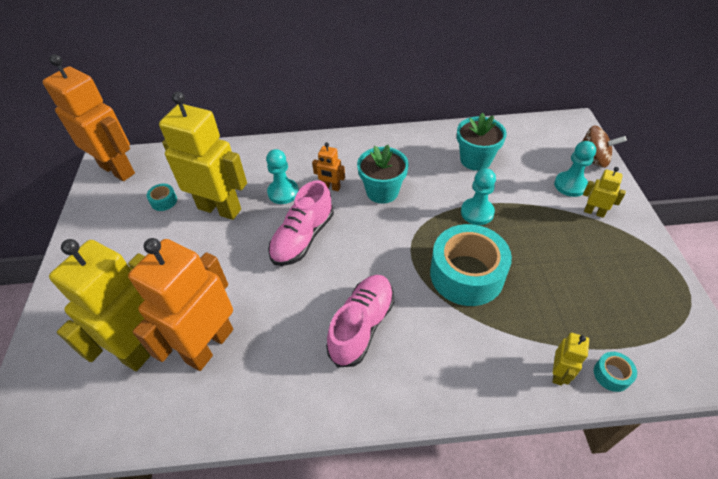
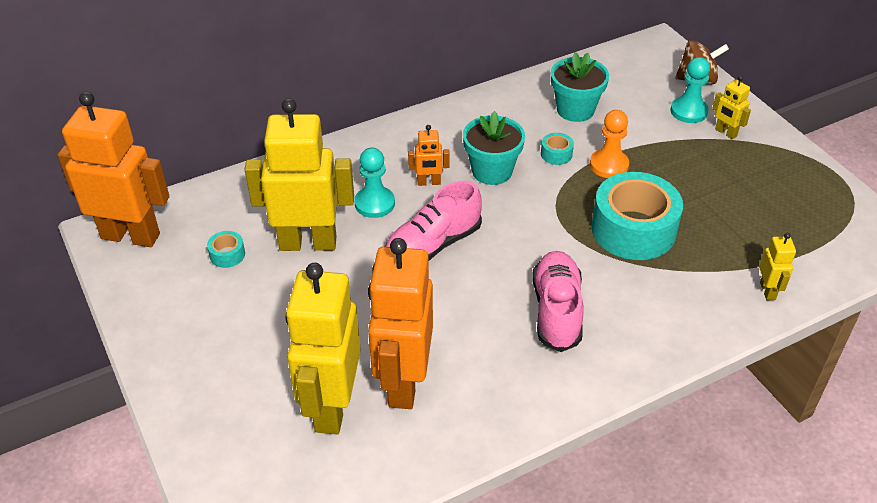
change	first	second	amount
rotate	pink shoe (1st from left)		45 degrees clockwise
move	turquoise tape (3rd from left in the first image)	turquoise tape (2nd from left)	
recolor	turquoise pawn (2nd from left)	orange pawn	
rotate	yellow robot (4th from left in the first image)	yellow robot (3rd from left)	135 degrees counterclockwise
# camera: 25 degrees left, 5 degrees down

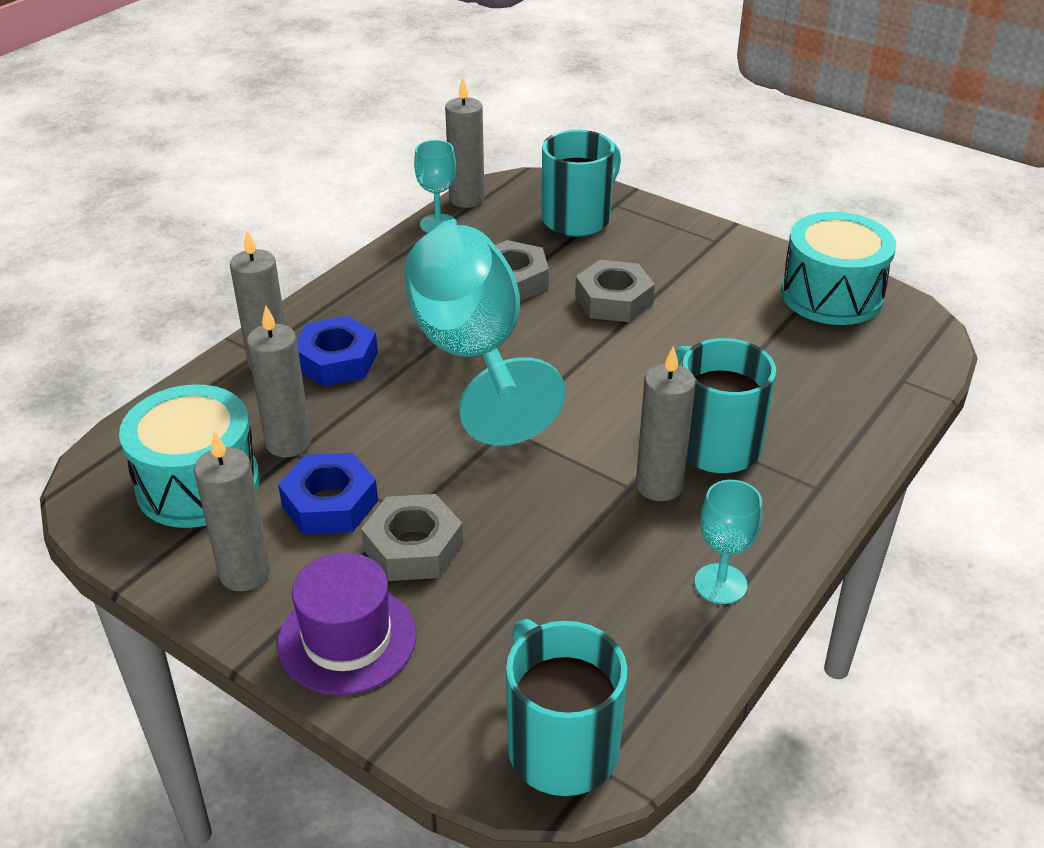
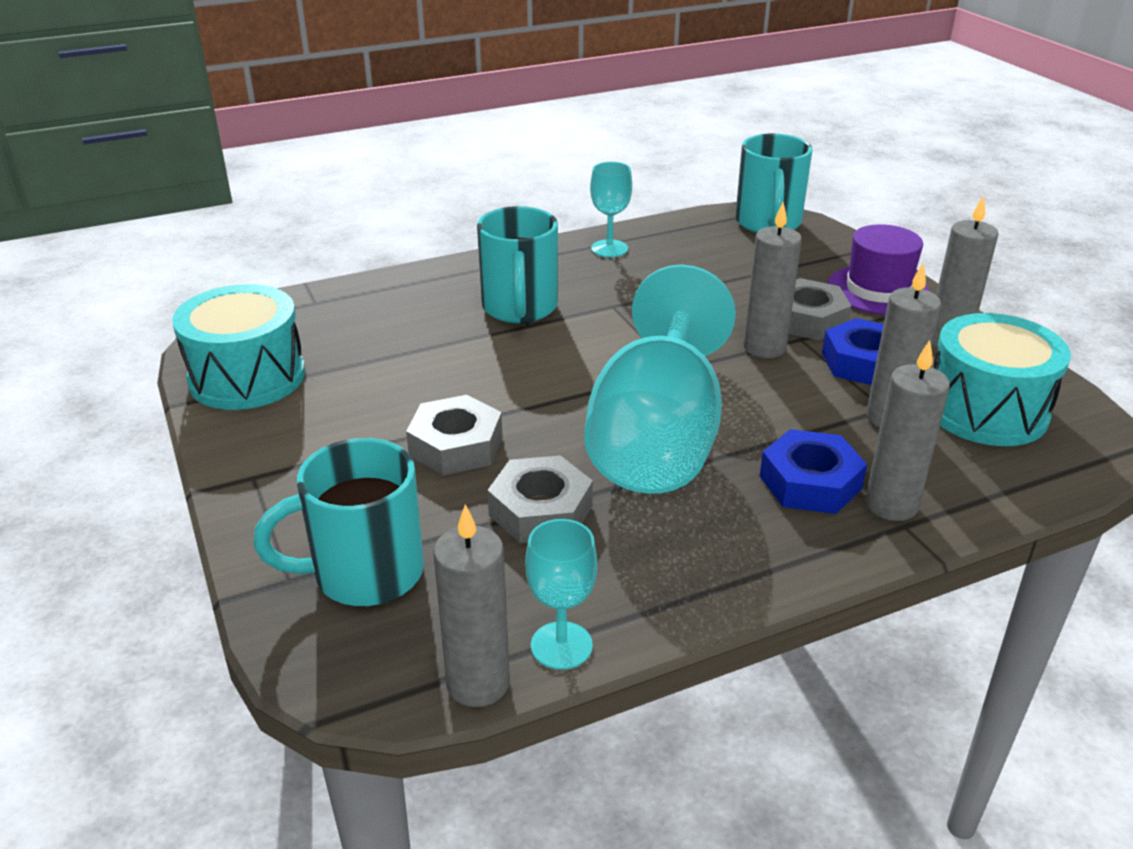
change	first	second	amount
move	grey candle (5th from left in the first image)	grey candle (2nd from left)	
# camera: 150 degrees left, 5 degrees down

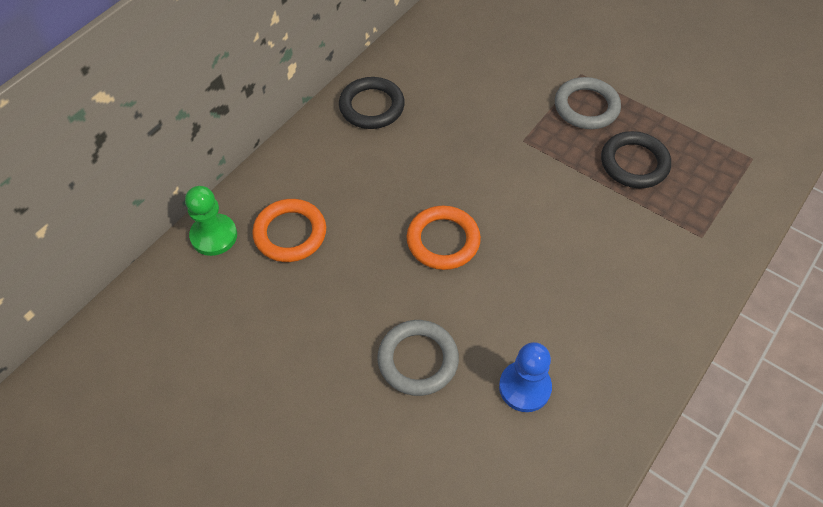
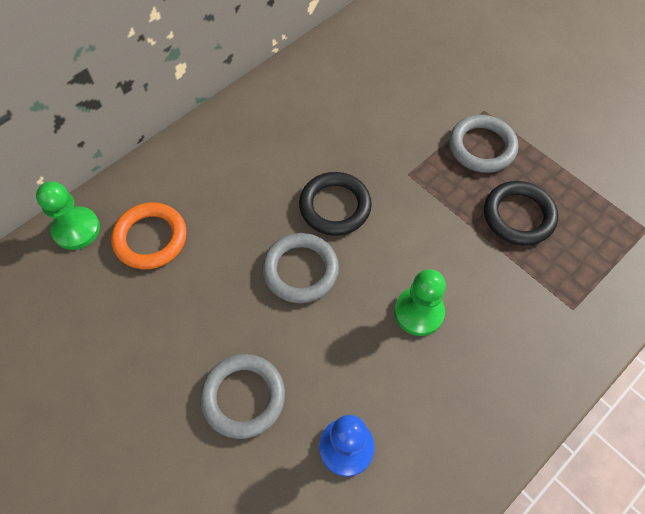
change	first	second	amount
recolor	orange ring (2nd from left)	grey ring (2nd from left)	
move	black ring (1st from left)		
insert		green pawn (2nd from left)	
# camera: 10 degrees right, 5 degrees up

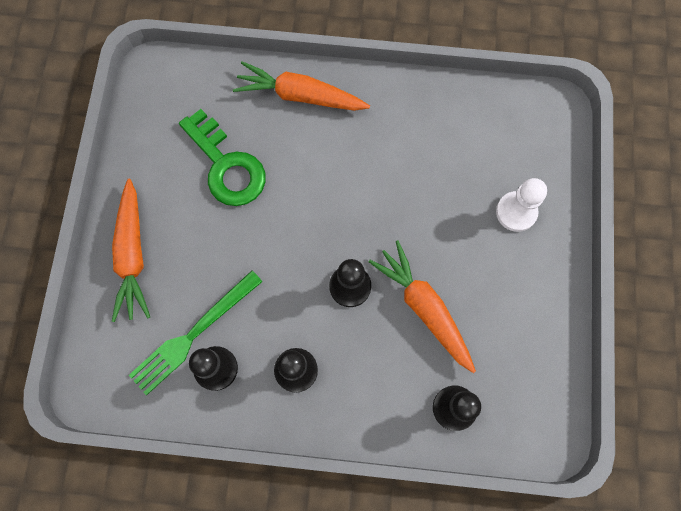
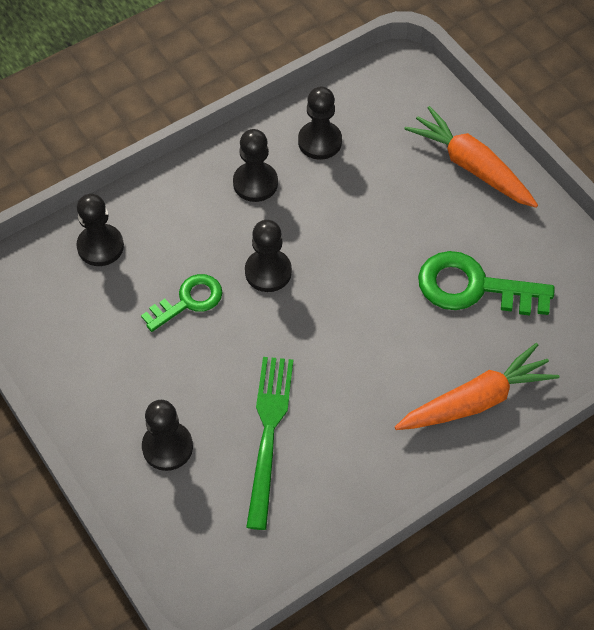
change	first	second	amount
replace	orange carrot (3rd from left)	green key (1st from left)	
recolor	white pawn	black pawn (2nd from left)	
move	green fork		
# camera: 140 degrees right, 15 degrees down

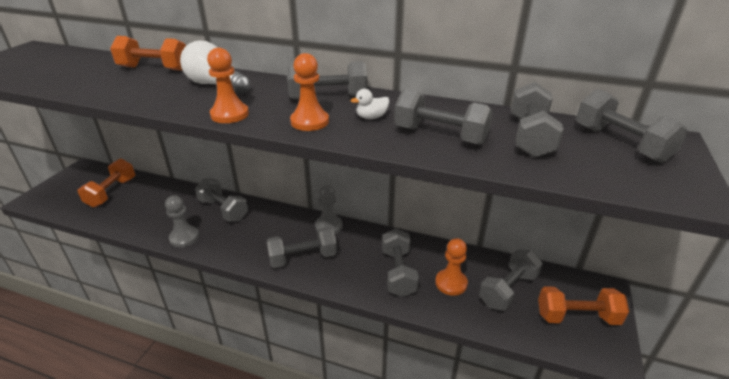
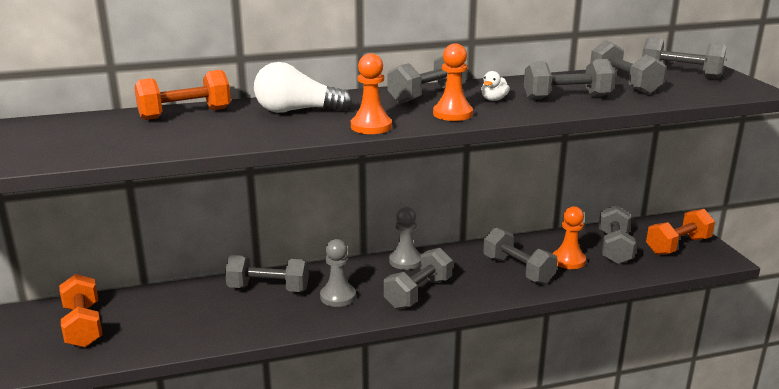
change	first	second	amount
move	grey pawn (1st from left)		
# camera: 35 degrees left, 10 degrees down

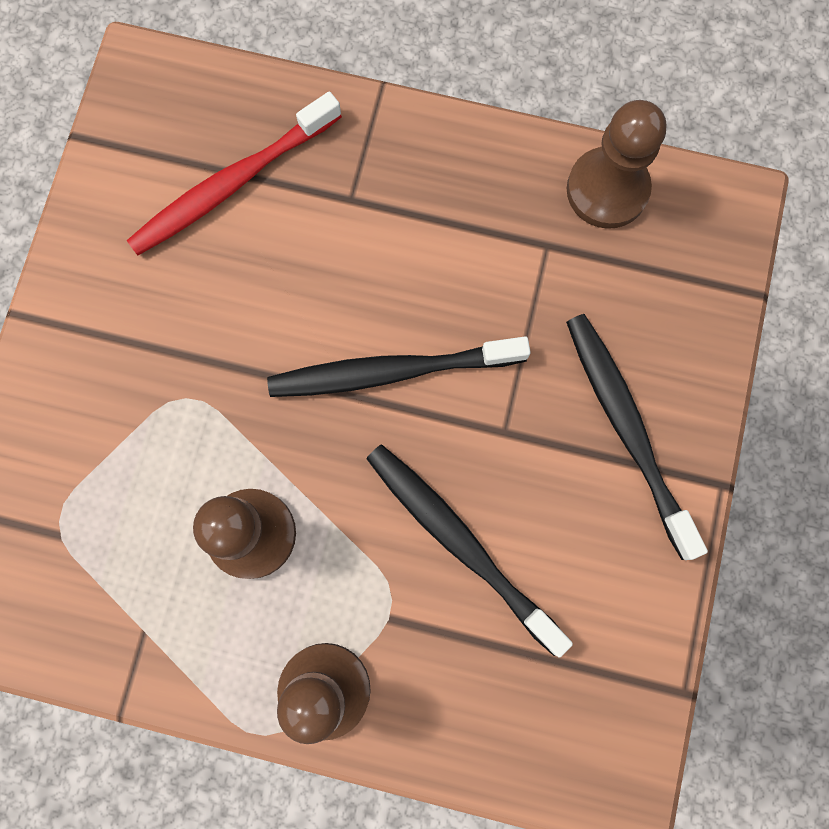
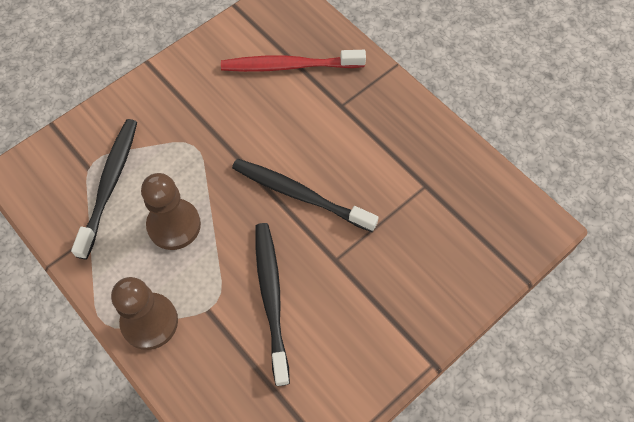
change	first	second	amount
move	black toothbrush (3rd from left in the first image)	black toothbrush (1st from left)	
delete	brown pawn (3rd from left)		
# camera: 35 degrees right, 15 degrees down

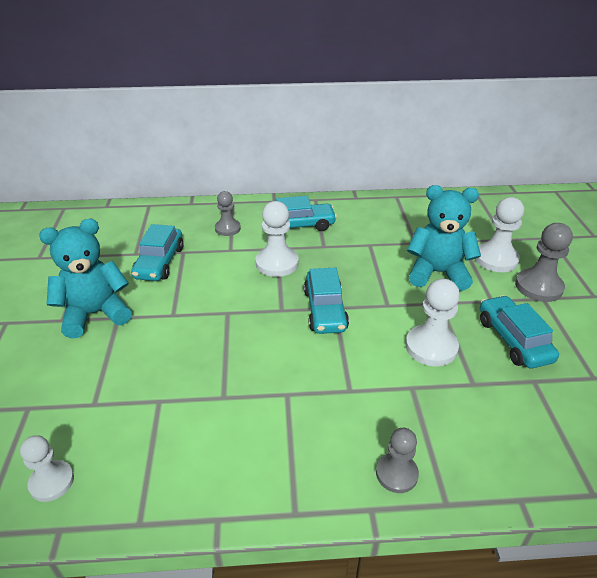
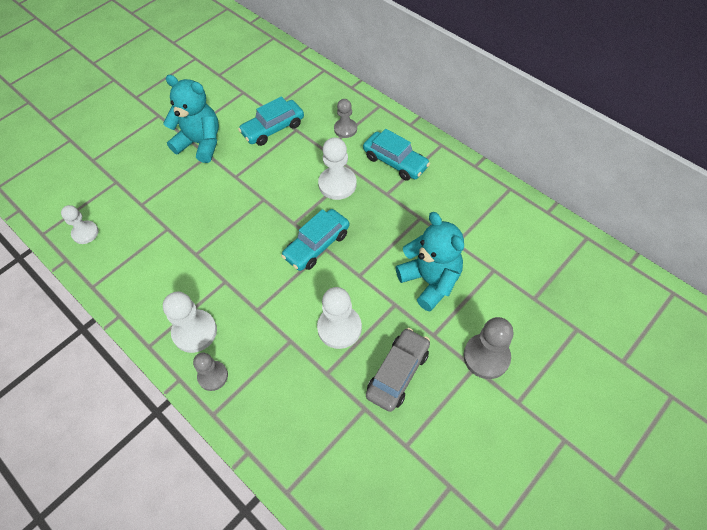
change	first	second	amount
move	white pawn (4th from left in the first image)	white pawn (2nd from left)	
recolor	turquoise car (4th from left)	grey car	
# camera: 50 degrees right, 20 degrees up

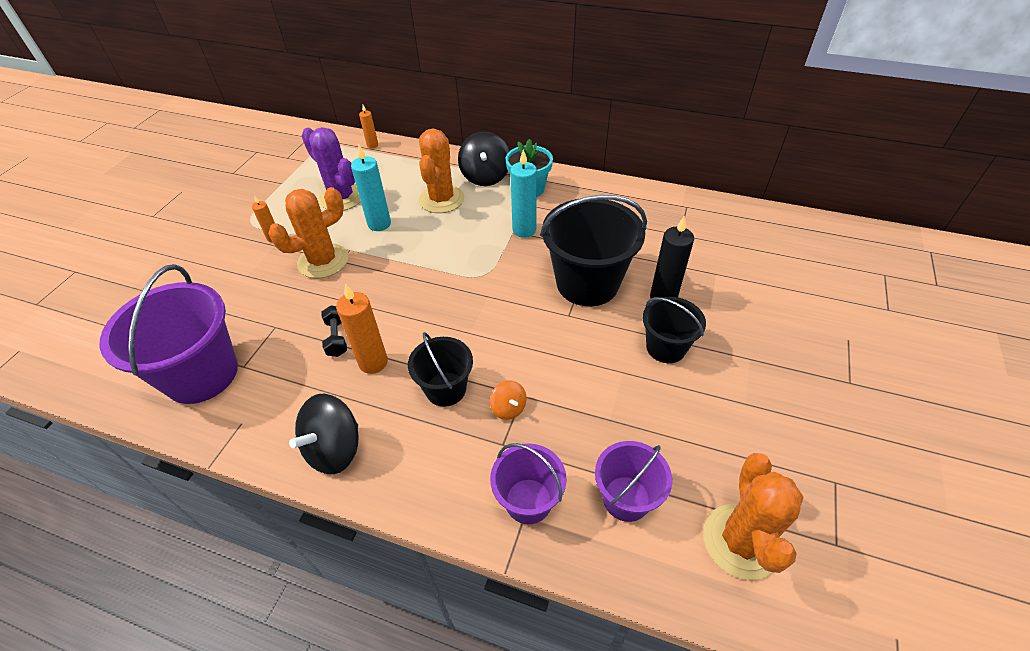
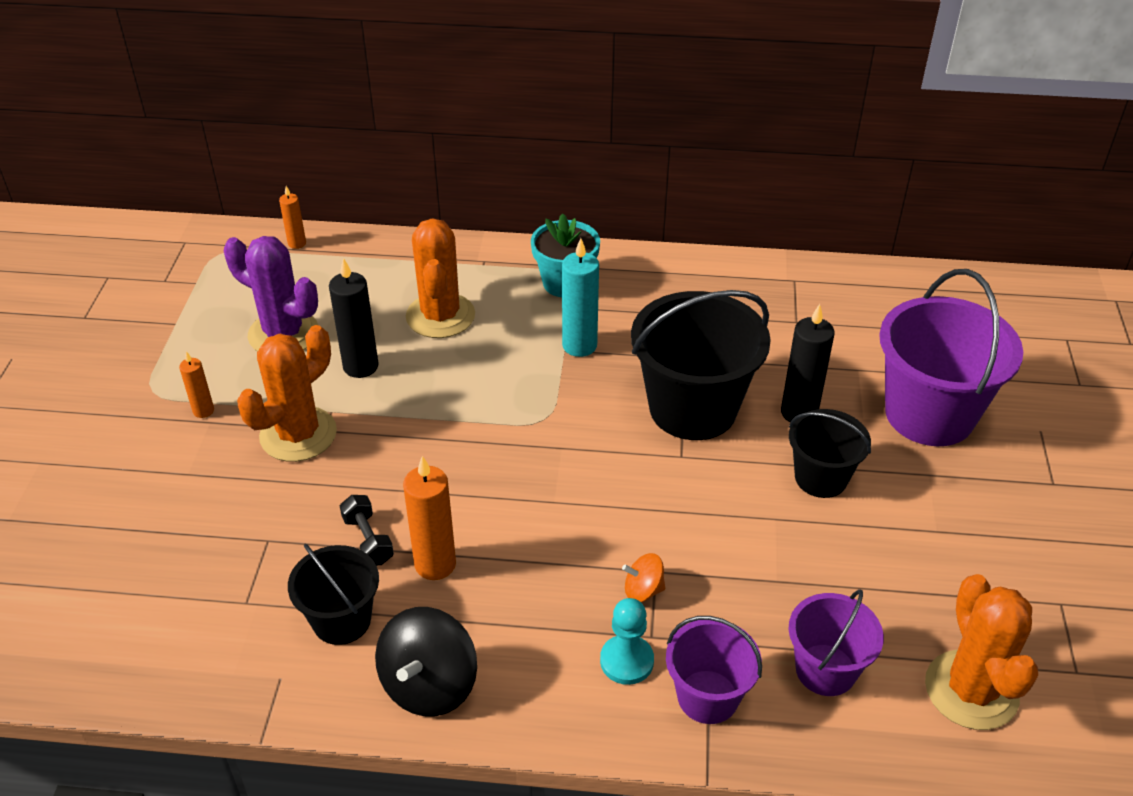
change	first	second	amount
move	black bucket (1st from left)		
recolor	turquoise candle (1st from left)	black candle (1st from left)	
insert		turquoise pawn	
rotate	orange spinning top		135 degrees clockwise
move	purple bucket (1st from left in the first image)	purple bucket (3rd from left)	
delete	black spinning top (2nd from left)		
# camera: 15 degrees left, 5 degrees down

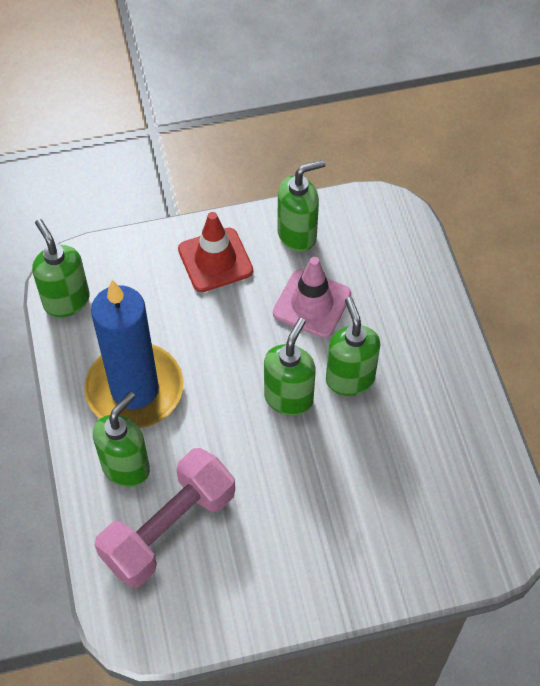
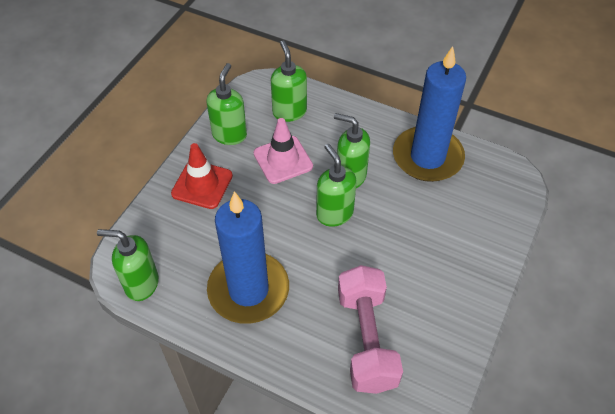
change	first	second	amount
move	green soap dispenser (2nd from left in the first image)	green soap dispenser (3rd from left)	
insert		blue candle (2nd from left)	
# camera: 50 degrees left, 5 degrees down

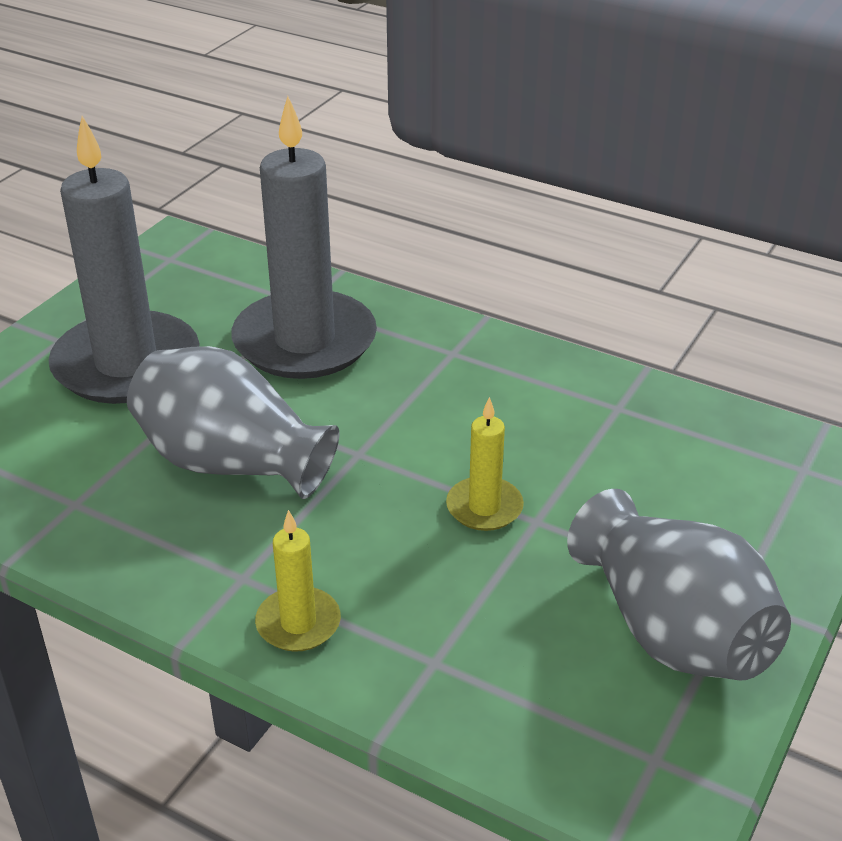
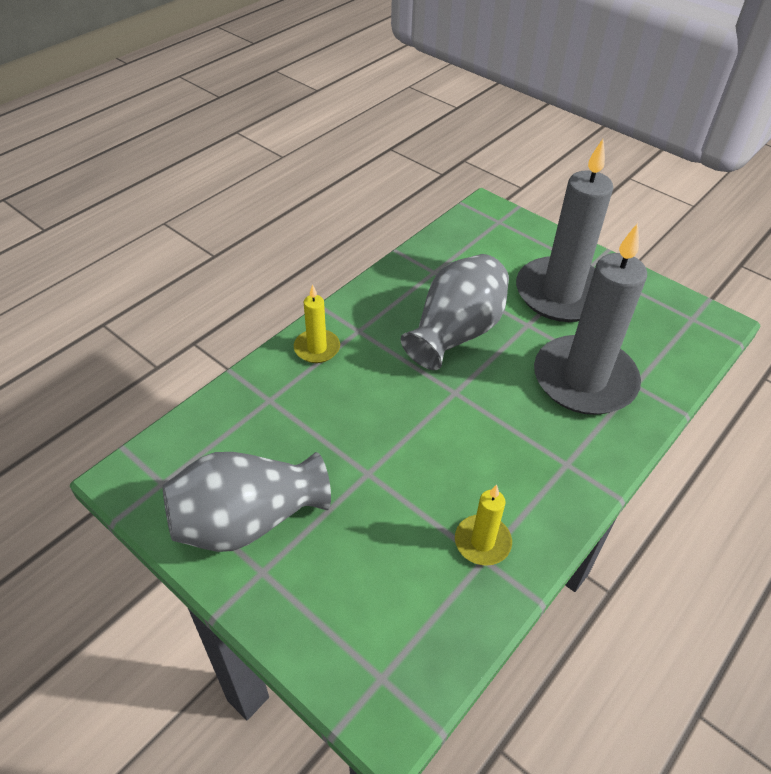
change	first	second	amount
move	yellow candle (2nd from left)		
# camera: 100 degrees right, 10 degrees up

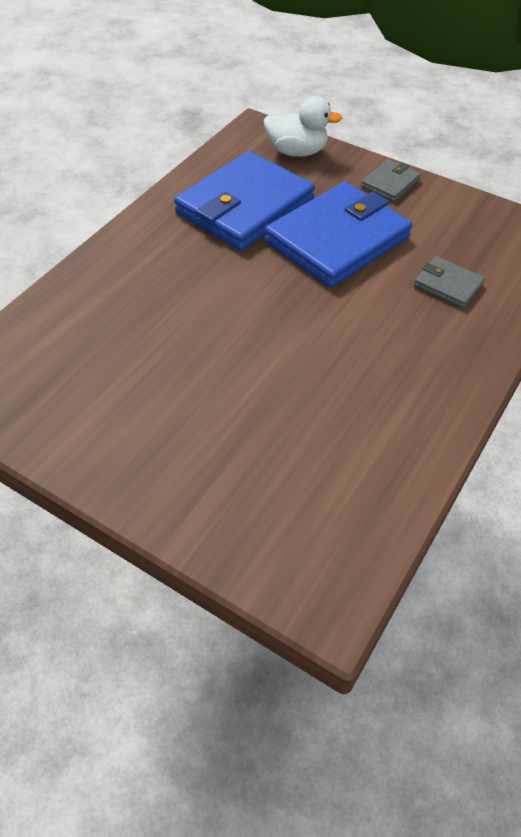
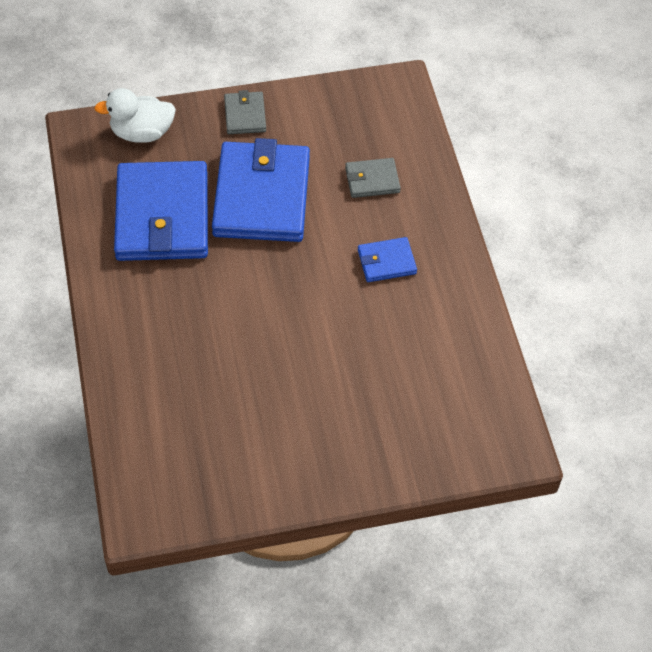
change	first	second	amount
rotate	white duck		150 degrees counterclockwise
insert		blue wallet (3rd from left)	
# camera: 45 degrees left, 5 degrees up

